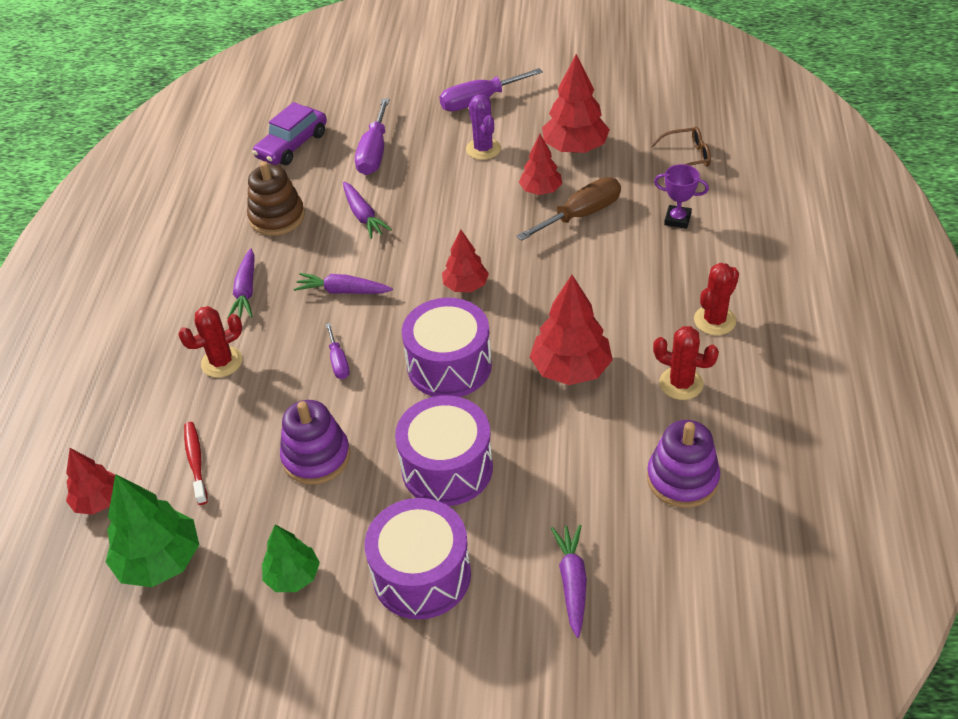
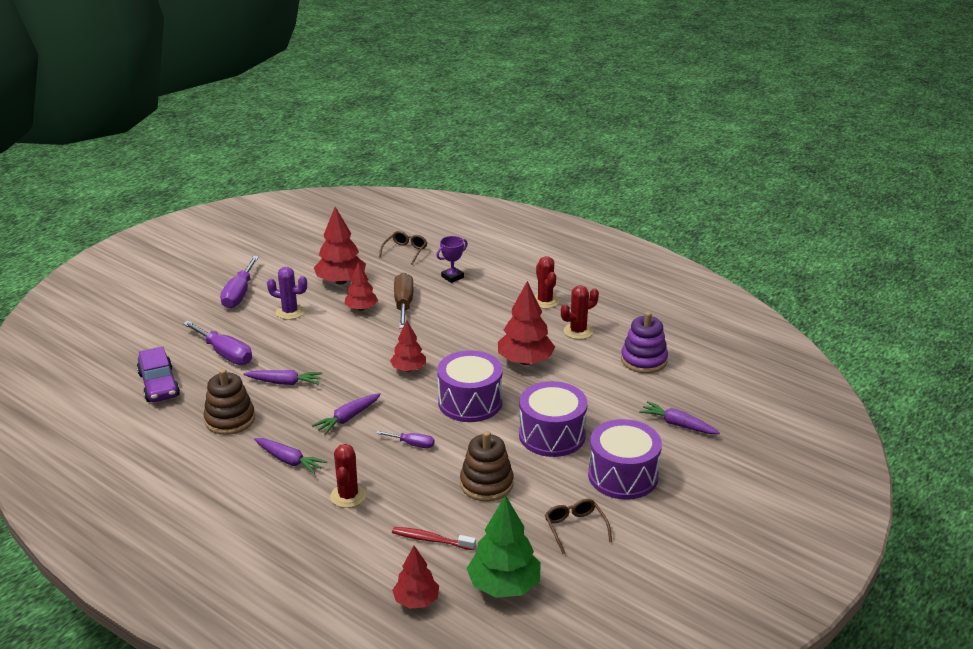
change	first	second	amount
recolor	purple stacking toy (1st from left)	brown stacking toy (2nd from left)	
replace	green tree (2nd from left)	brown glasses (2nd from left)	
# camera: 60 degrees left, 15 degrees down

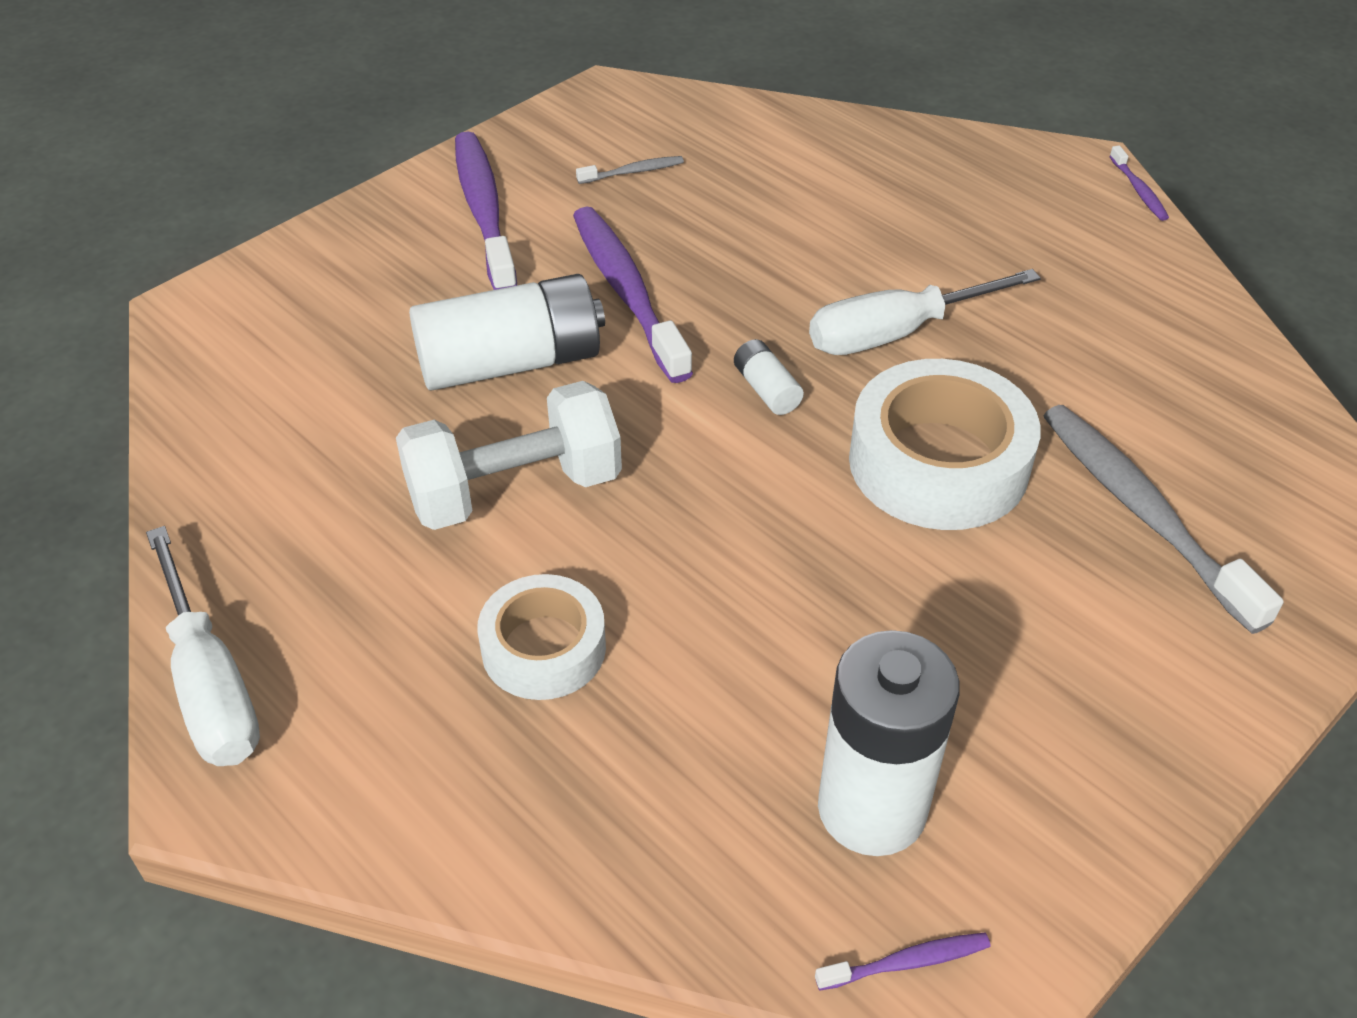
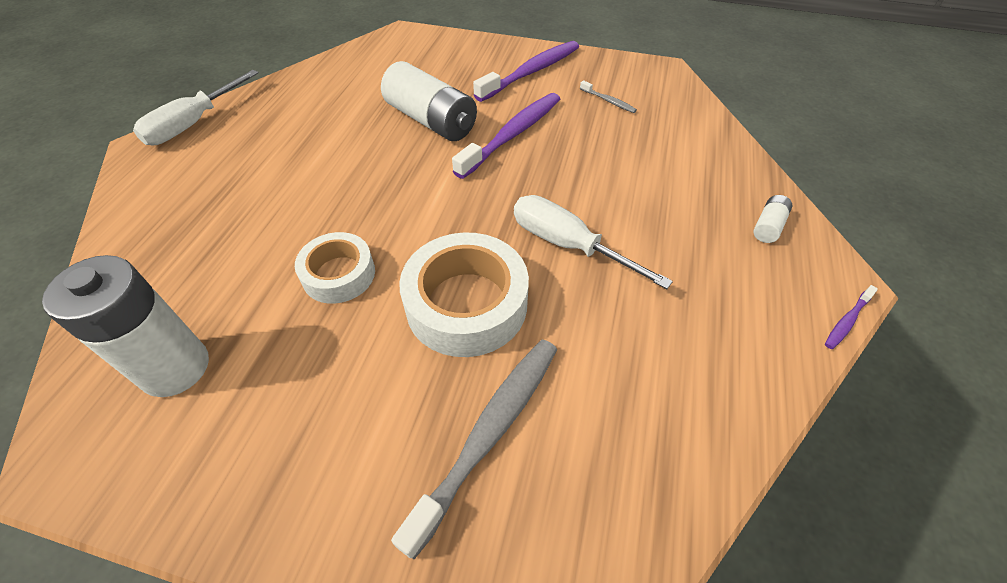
change	first	second	amount
move	white tape (1st from left)		
move	white battery (2nd from left in the first image)	white battery (3rd from left)	
delete	white dumbbell		
delete	purple toothbrush (3rd from left)		
# camera: 60 degrees right, 5 degrees up

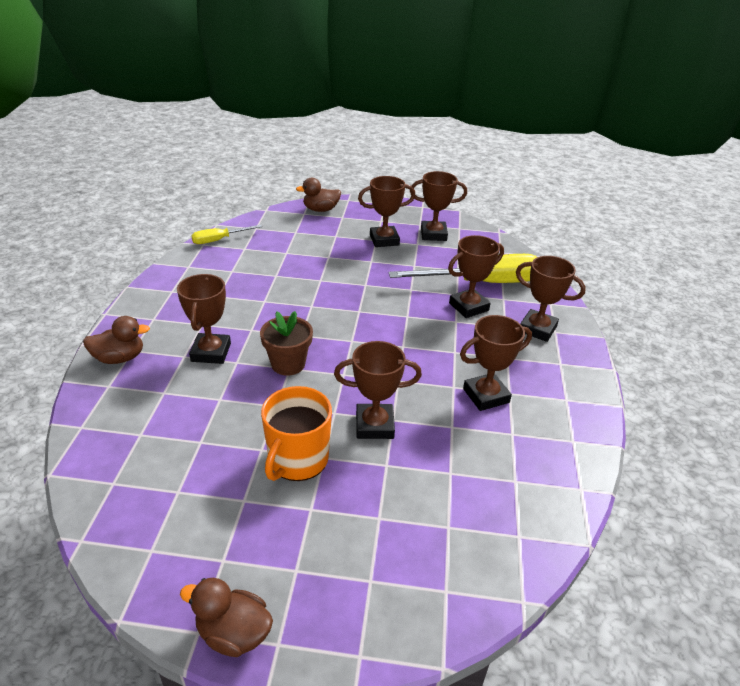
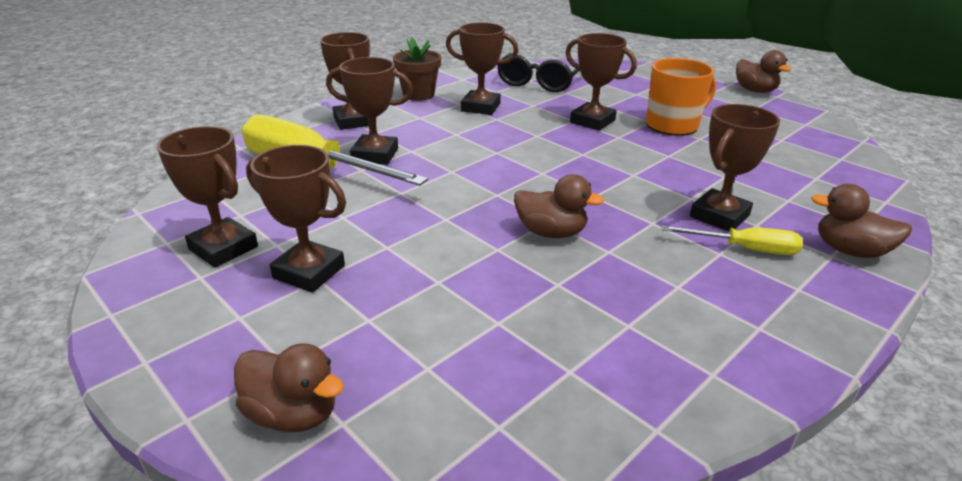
change	first	second	amount
move	brown flower pot		
insert		black glasses	
insert		brown duck (2nd from left)	
move	yellow screwdriver (1st from left in the first image)	yellow screwdriver (2nd from left)	
# camera: 140 degrees left, 5 degrees down

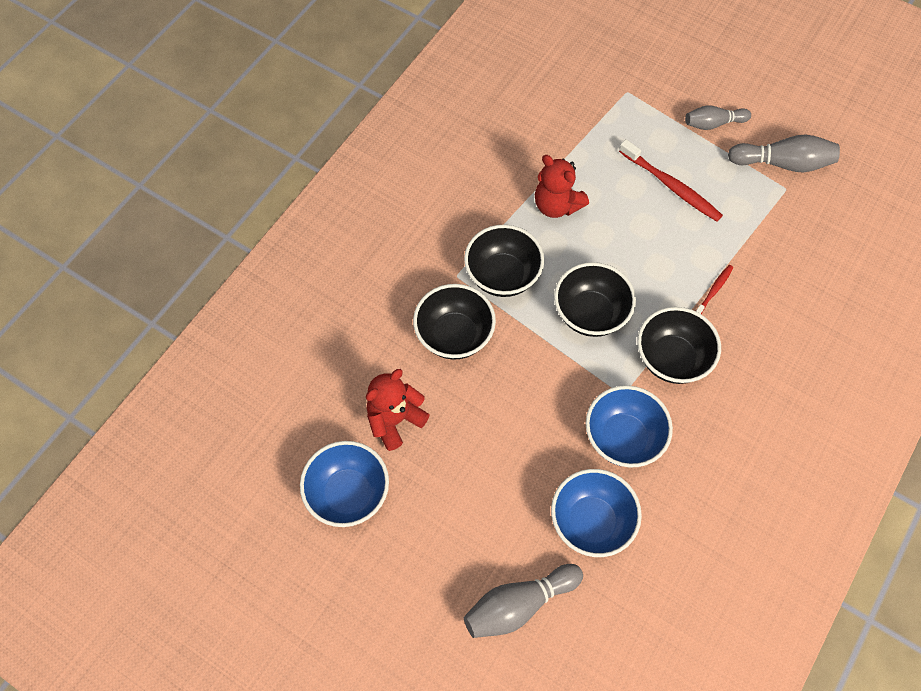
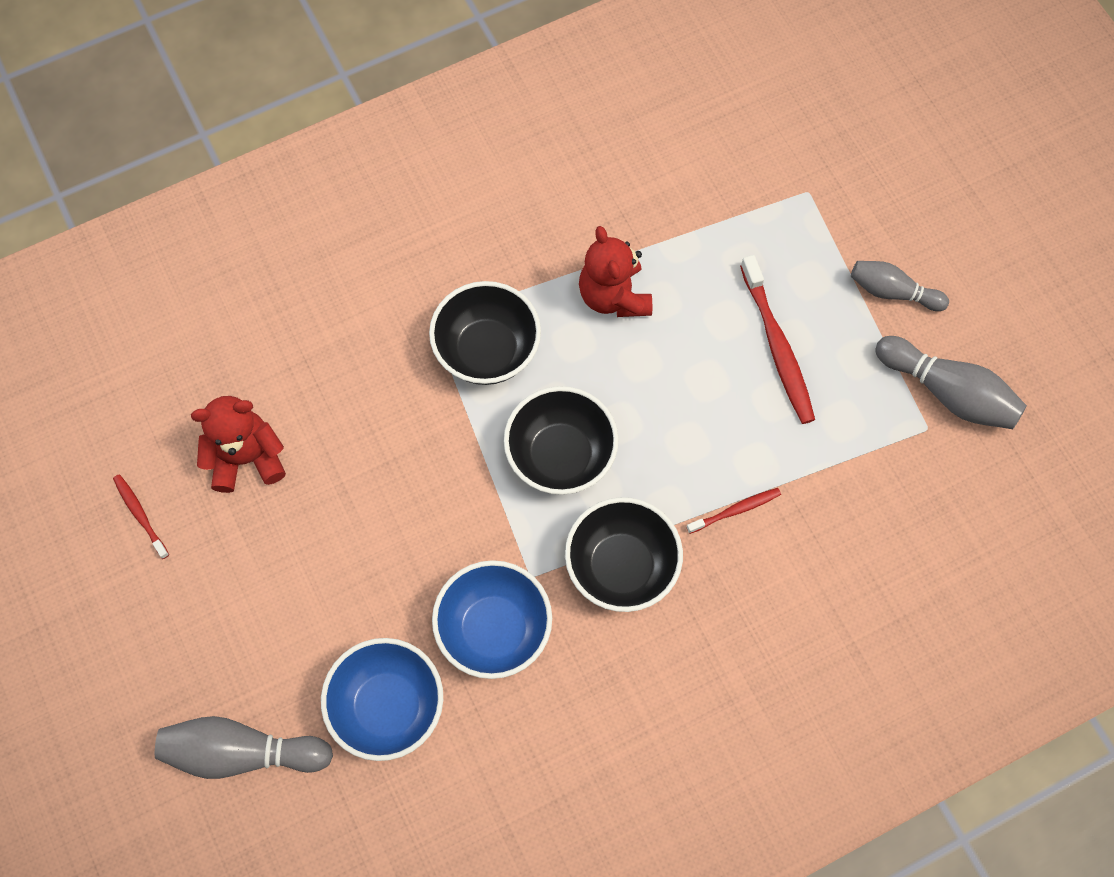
change	first	second	amount
replace	blue bowl (1st from left)	red toothbrush (1st from left)	
delete	black bowl (1st from left)		
# camera: 30 degrees right, 5 degrees up

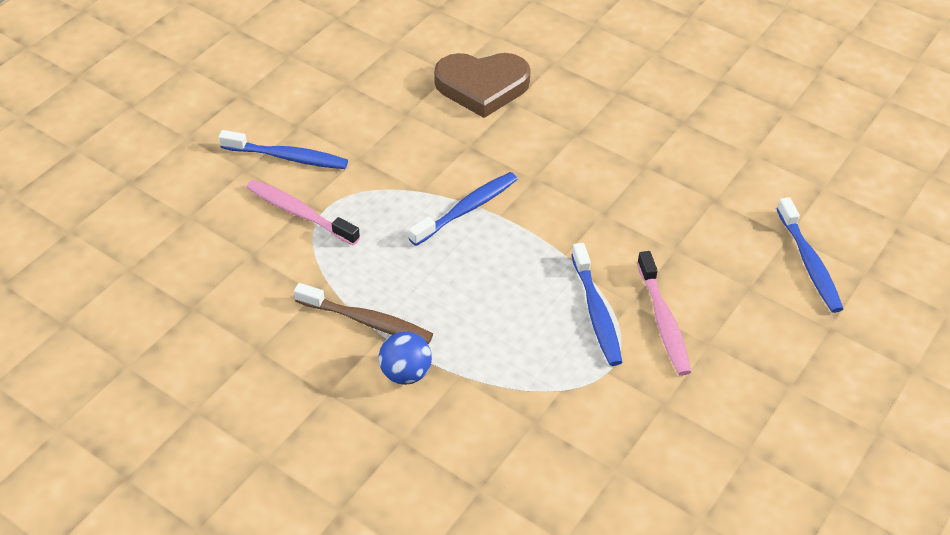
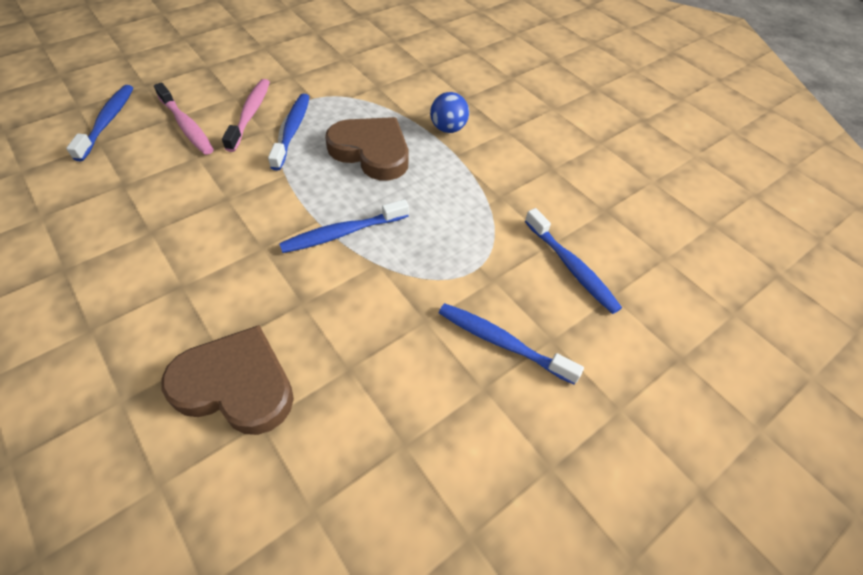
change	first	second	amount
move	pink toothbrush (1st from left)		
insert		brown heart (2nd from left)	
insert		blue toothbrush (5th from left)	
delete	brown toothbrush		
# camera: 165 degrees left, 5 degrees up

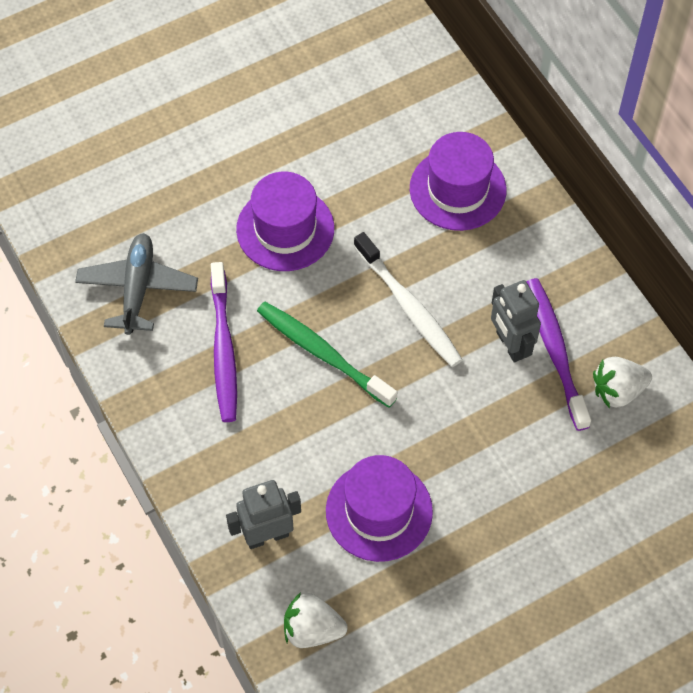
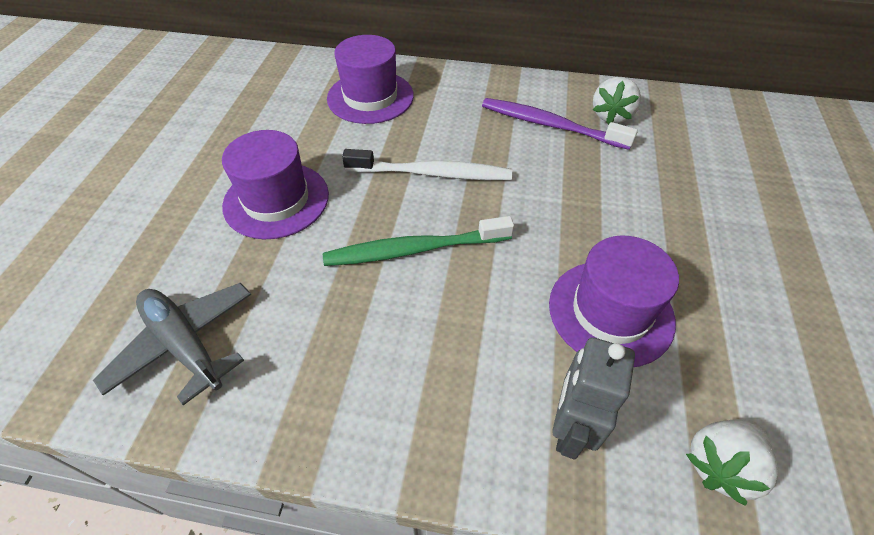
change	first	second	amount
delete	purple toothbrush (1st from left)		
delete	grey robot (2nd from left)		
# camera: 50 degrees left, 10 degrees down

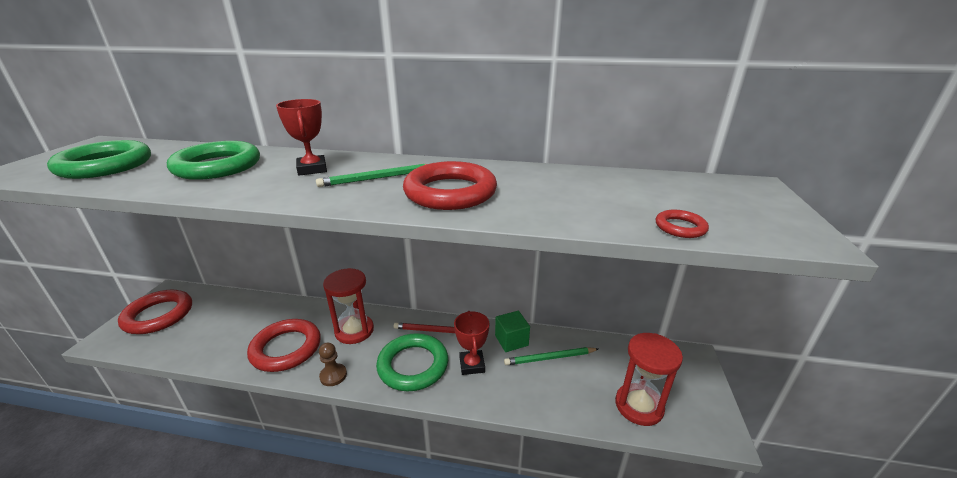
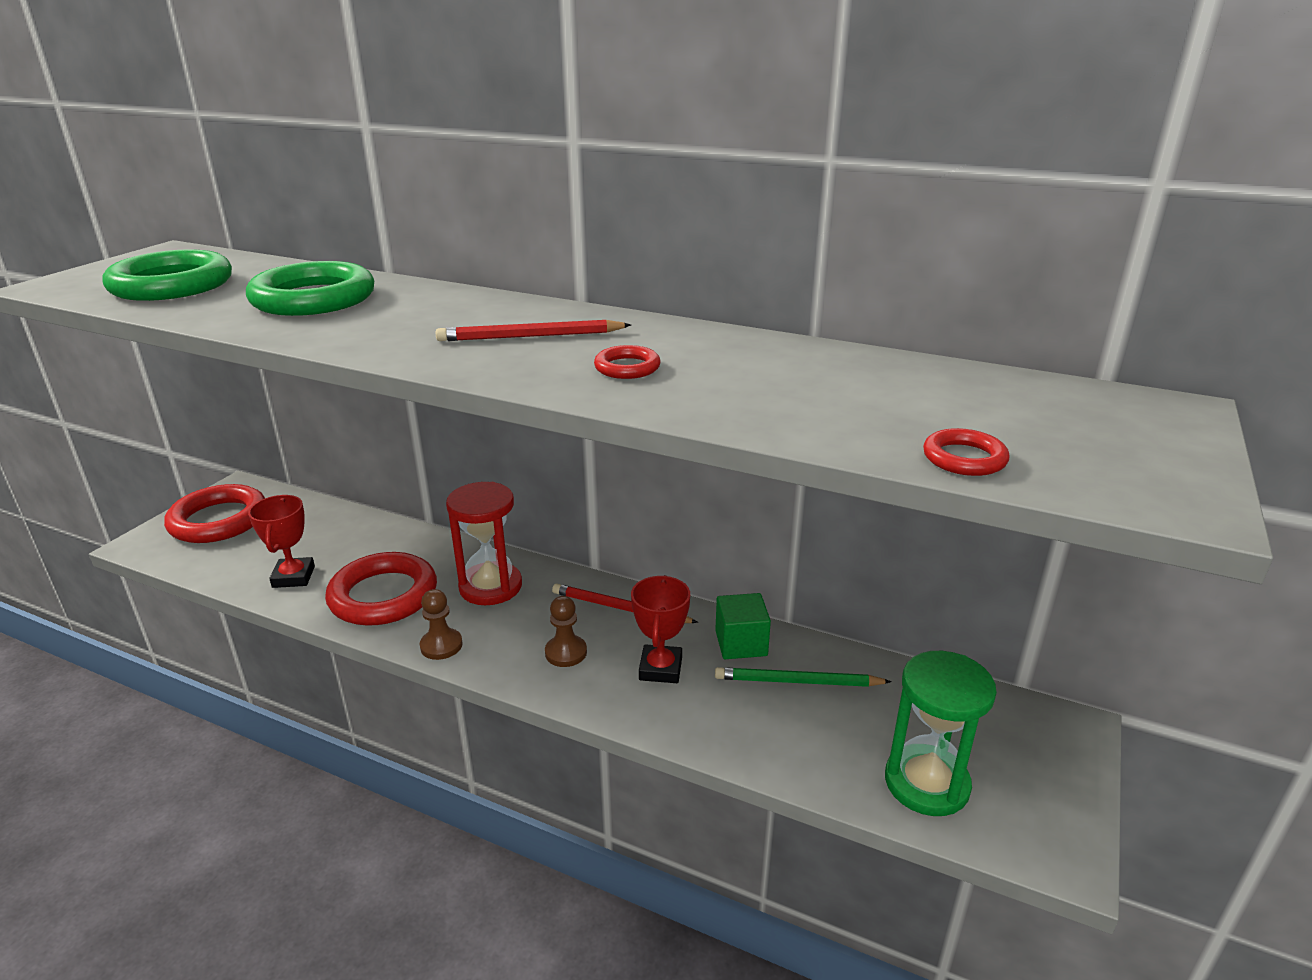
change	first	second	amount
move	red trophy (1st from left)		
recolor	green pencil (1st from left)	red pencil (1st from left)	
replace	green ring (3rd from left)	brown pawn (2nd from left)	
resize	red ring (3rd from left)		x0.45
recolor	red hourglass (2nd from left)	green hourglass	
# camera: 15 degrees right, 0 degrees up

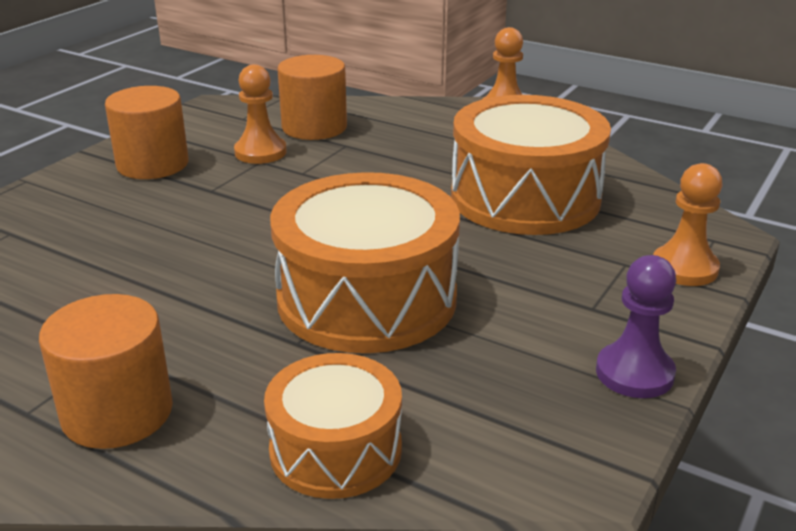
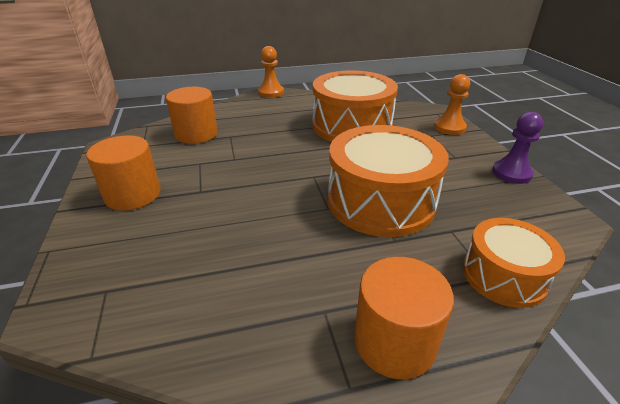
change	first	second	amount
delete	orange pawn (1st from left)		
# camera: 45 degrees left, 5 degrees up

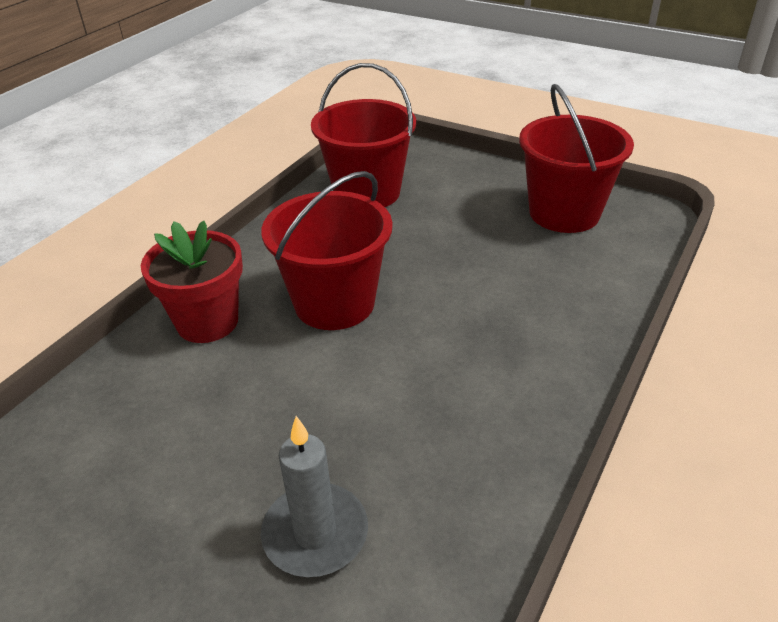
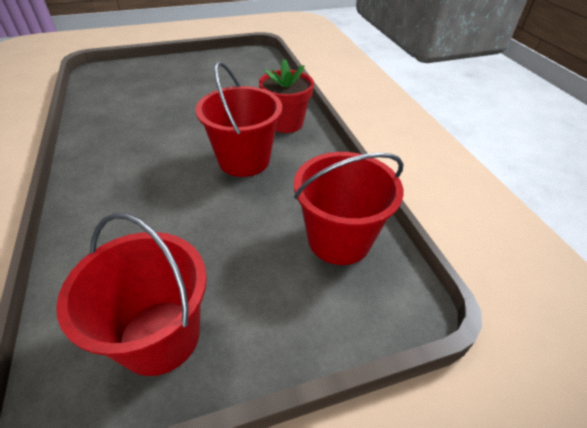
change	first	second	amount
delete	grey candle		
# camera: 130 degrees right, 5 degrees up

